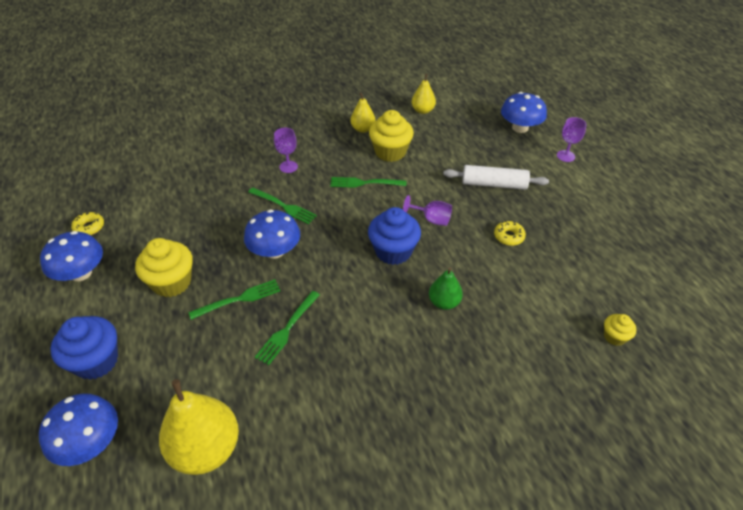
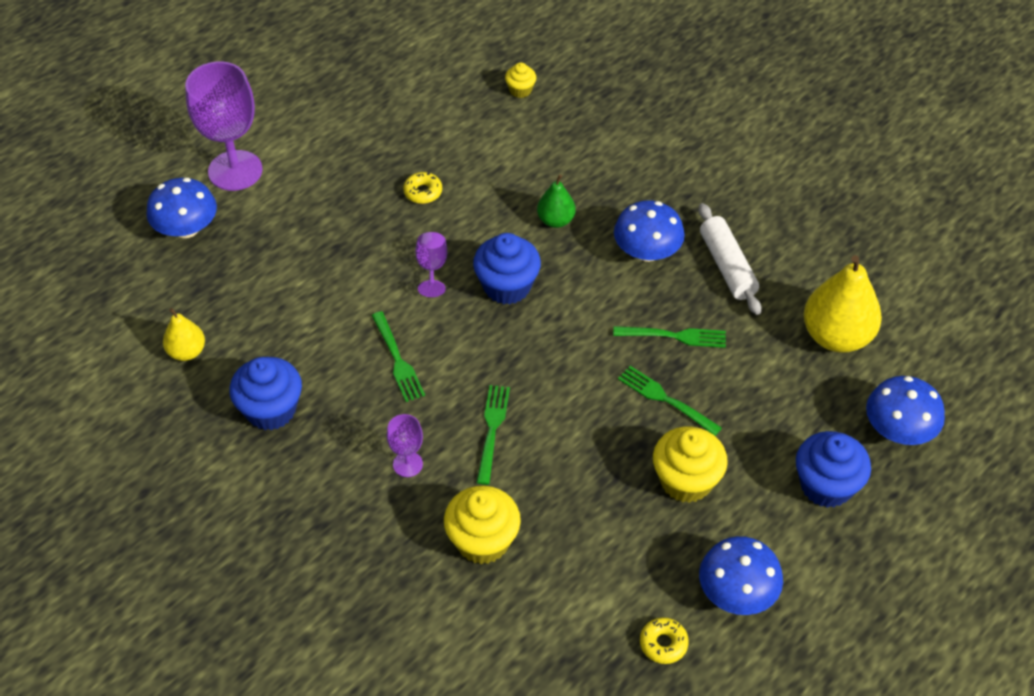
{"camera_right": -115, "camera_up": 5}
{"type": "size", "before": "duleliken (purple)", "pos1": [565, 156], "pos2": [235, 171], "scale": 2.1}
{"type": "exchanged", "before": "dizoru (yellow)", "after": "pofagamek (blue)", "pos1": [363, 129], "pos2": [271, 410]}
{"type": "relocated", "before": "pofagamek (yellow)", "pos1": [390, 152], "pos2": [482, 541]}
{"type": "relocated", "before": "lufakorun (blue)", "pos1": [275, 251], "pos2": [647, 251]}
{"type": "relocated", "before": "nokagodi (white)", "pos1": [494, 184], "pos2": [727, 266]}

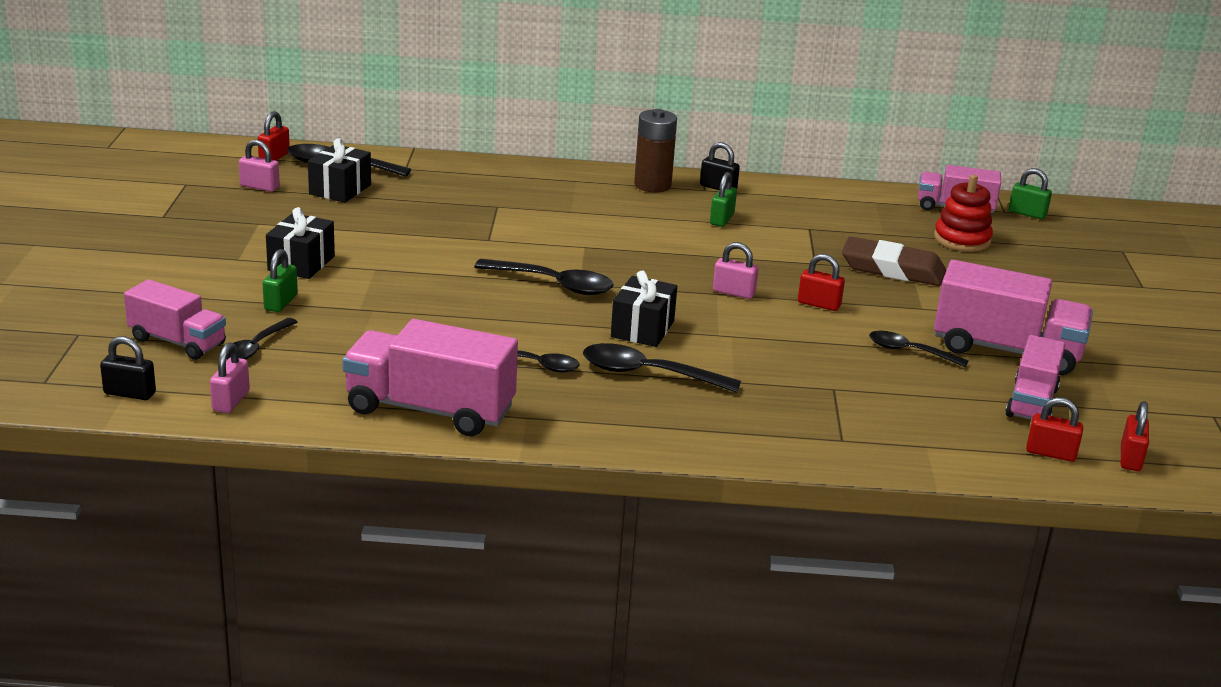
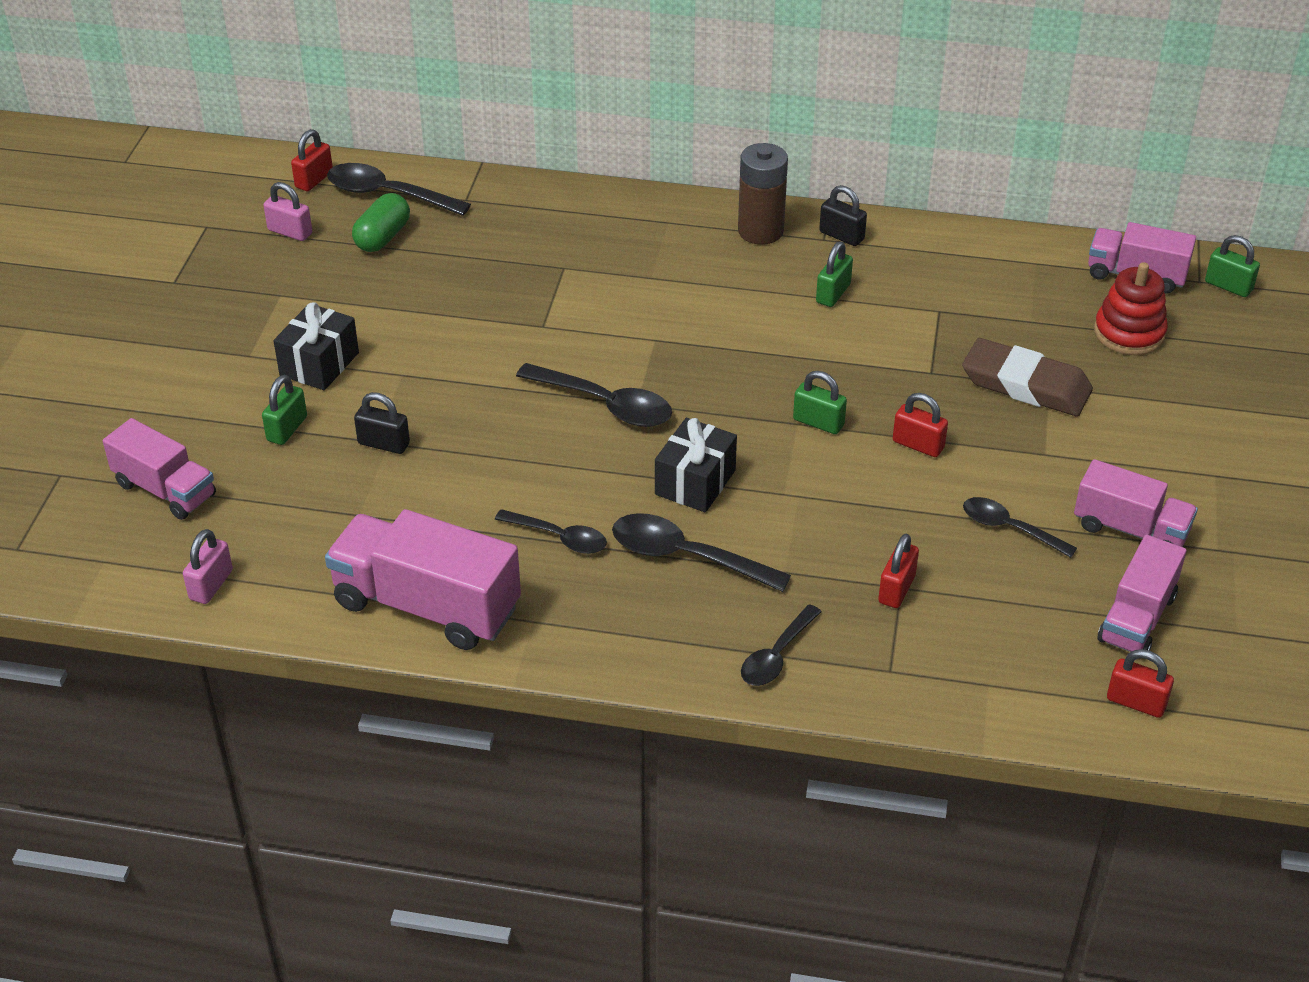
{"camera_right": 10, "camera_up": 15}
{"type": "exchanged", "before": "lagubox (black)", "after": "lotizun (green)", "pos1": [340, 189], "pos2": [382, 237]}
{"type": "relocated", "before": "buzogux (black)", "pos1": [129, 393], "pos2": [383, 444]}
{"type": "relocated", "before": "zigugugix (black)", "pos1": [256, 347], "pos2": [776, 656]}
{"type": "colour", "before": "buzogux (pink)", "after": "buzogux (green)", "pos1": [733, 292], "pos2": [818, 422]}
{"type": "relocated", "before": "buzogux (red)", "pos1": [1130, 458], "pos2": [896, 589]}
{"type": "size", "before": "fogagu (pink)", "pos1": [1006, 350], "pos2": [1130, 529], "scale": 0.63}

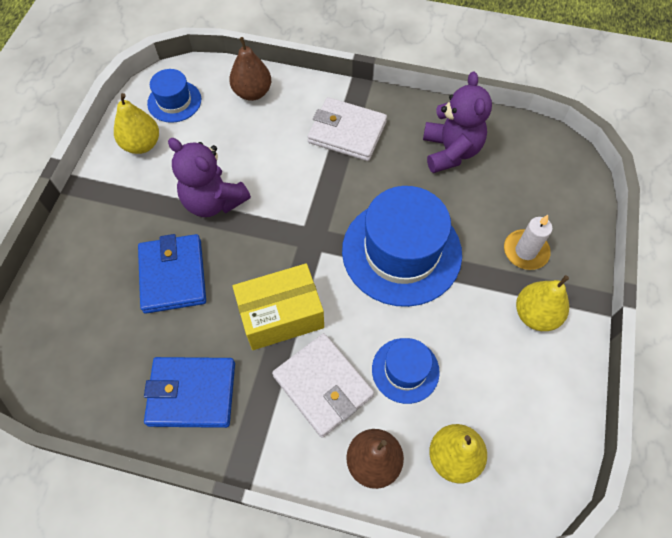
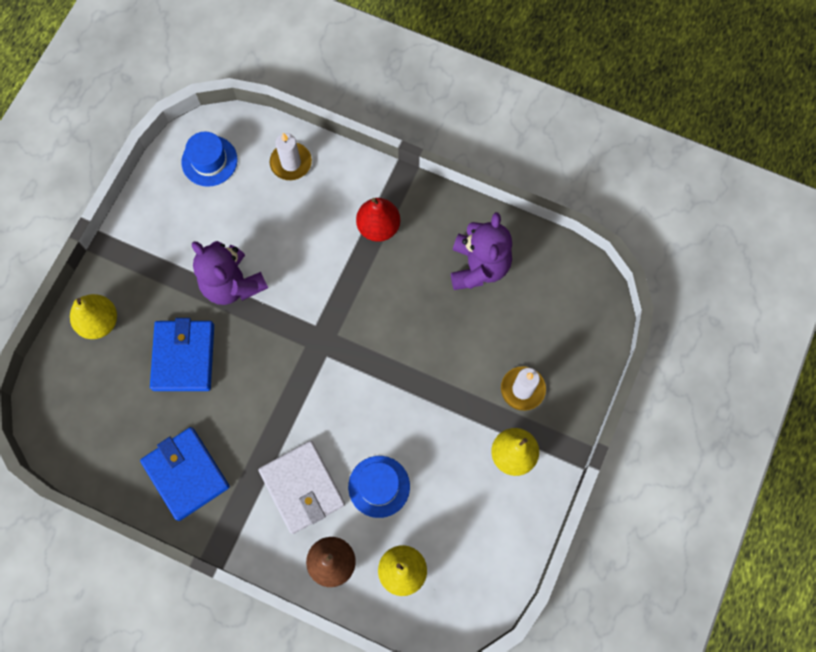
{"camera_right": 10, "camera_up": 10}
{"type": "relocated", "before": "dizoru (yellow)", "pos1": [142, 144], "pos2": [99, 322]}
{"type": "spun", "before": "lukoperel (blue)", "pos1": [192, 393], "pos2": [186, 474], "turn": 45}
{"type": "exchanged", "before": "dizoru (brown)", "after": "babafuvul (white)", "pos1": [252, 92], "pos2": [291, 163]}
{"type": "exchanged", "before": "lukoperel (white)", "after": "dizoru (red)", "pos1": [347, 132], "pos2": [378, 227]}
{"type": "missing", "before": "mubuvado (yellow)", "pos1": [281, 315]}
{"type": "missing", "before": "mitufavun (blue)", "pos1": [401, 252]}

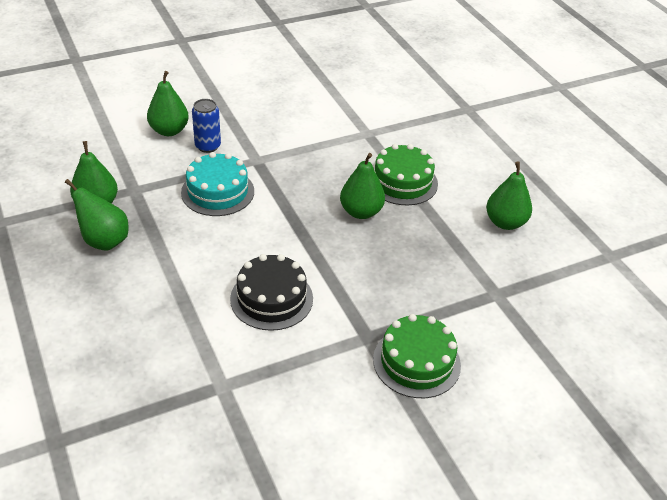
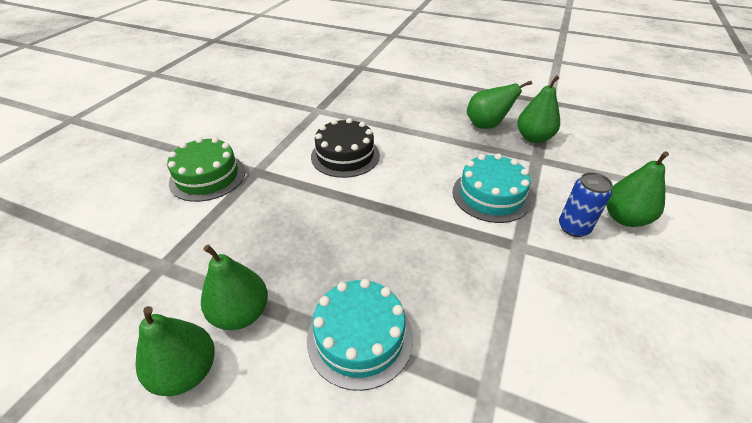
{"camera_right": 140, "camera_up": 0}
{"type": "relocated", "before": "dizoru (green)", "pos1": [361, 212], "pos2": [241, 313]}
{"type": "colour", "before": "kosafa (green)", "after": "kosafa (turquoise)", "pos1": [402, 182], "pos2": [360, 337]}

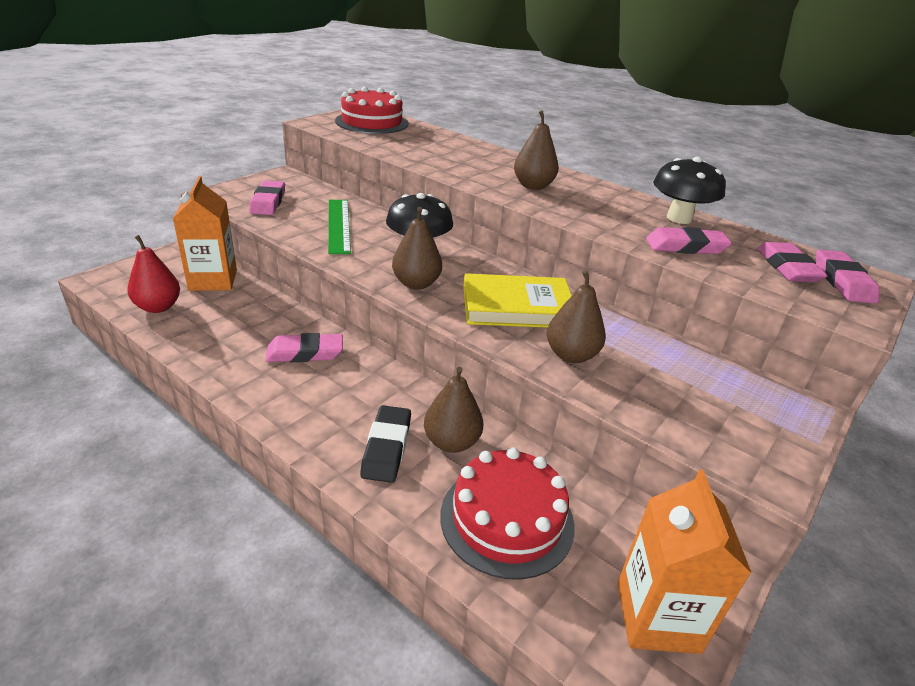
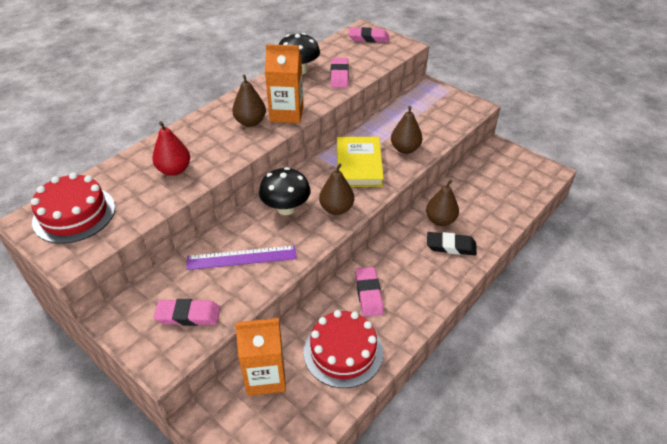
{"camera_right": -85, "camera_up": 10}
{"type": "relocated", "before": "dizoru (red)", "pos1": [158, 307], "pos2": [174, 170]}
{"type": "colour", "before": "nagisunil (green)", "after": "nagisunil (purple)", "pos1": [339, 225], "pos2": [241, 257]}
{"type": "relocated", "before": "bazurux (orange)", "pos1": [657, 617], "pos2": [286, 114]}
{"type": "relocated", "before": "kosafa (red)", "pos1": [507, 519], "pos2": [343, 352]}
{"type": "missing", "before": "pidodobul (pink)", "pos1": [787, 267]}

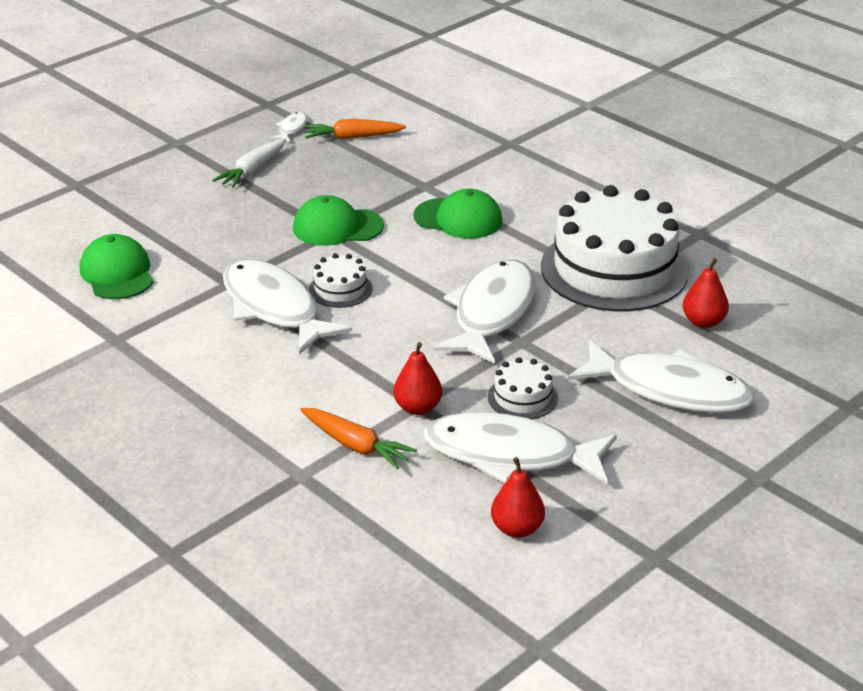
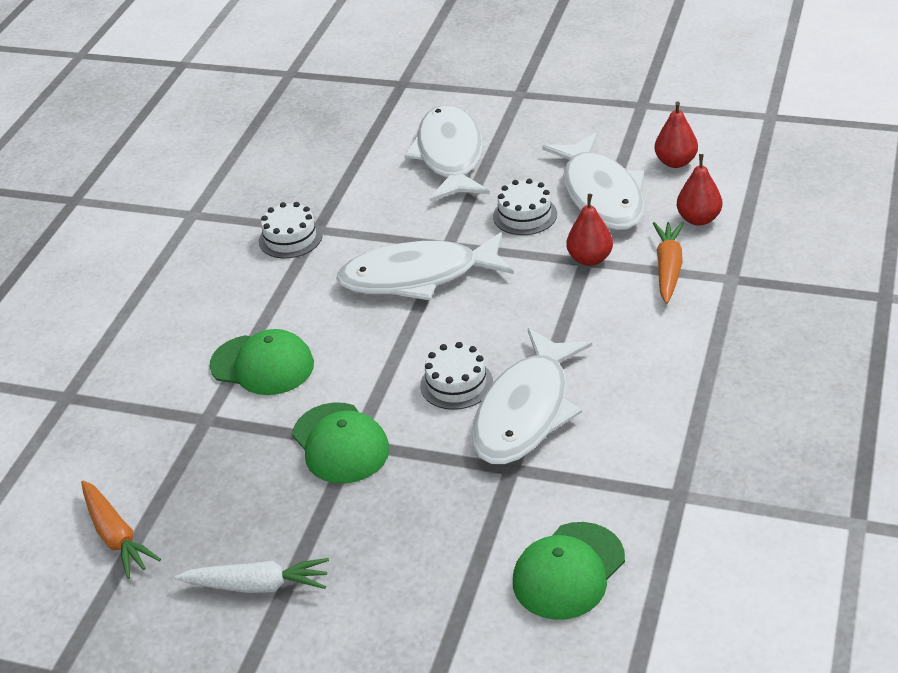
{"camera_right": -115, "camera_up": 5}
{"type": "spun", "before": "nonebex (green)", "pos1": [458, 218], "pos2": [262, 365], "turn": 120}
{"type": "size", "before": "kosafa (white)", "pos1": [614, 269], "pos2": [290, 238], "scale": 0.43}
{"type": "relocated", "before": "dizoru (red)", "pos1": [703, 322], "pos2": [698, 219]}
{"type": "missing", "before": "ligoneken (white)", "pos1": [292, 129]}

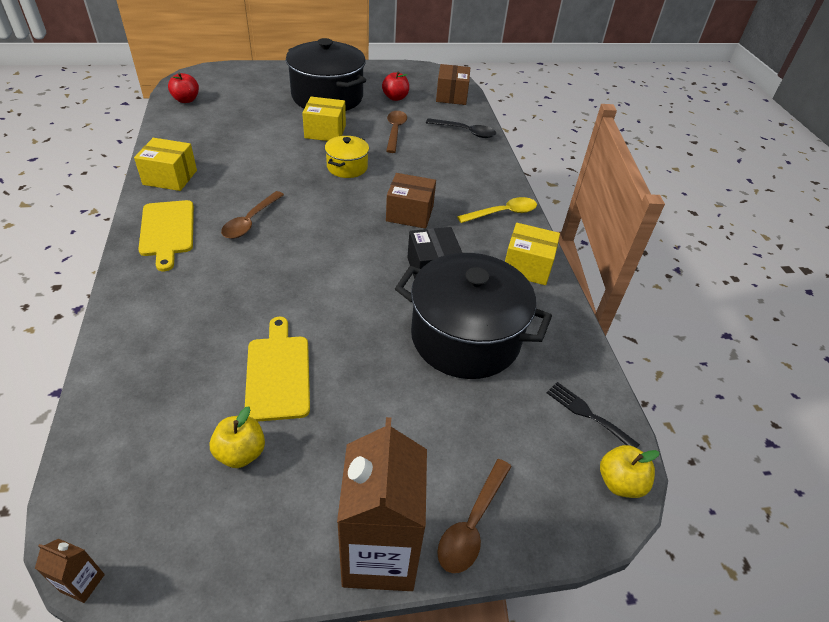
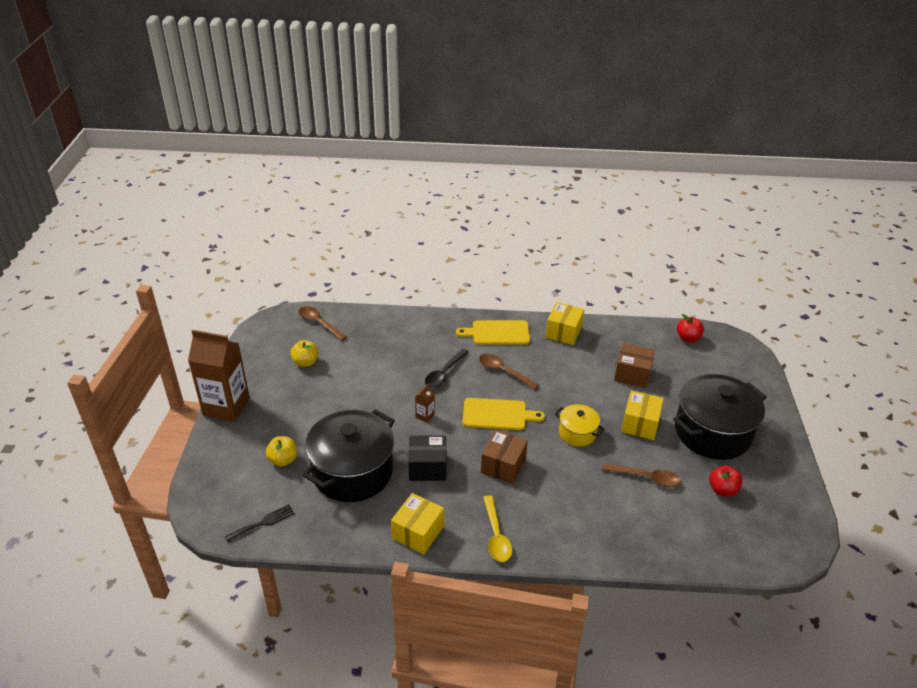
{"camera_right": 105, "camera_up": -5}
{"type": "relocated", "before": "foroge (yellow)", "pos1": [620, 482], "pos2": [283, 460]}
{"type": "relocated", "before": "zigugugix (brown)", "pos1": [472, 524], "pos2": [319, 323]}
{"type": "relocated", "before": "bazurux (brown)", "pos1": [82, 583], "pos2": [425, 416]}
{"type": "relocated", "before": "zigugugix (black)", "pos1": [465, 132], "pos2": [444, 373]}
{"type": "relocated", "before": "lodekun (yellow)", "pos1": [278, 373], "pos2": [497, 414]}
{"type": "relocated", "before": "mubuvado (brown)", "pos1": [451, 96], "pos2": [632, 374]}

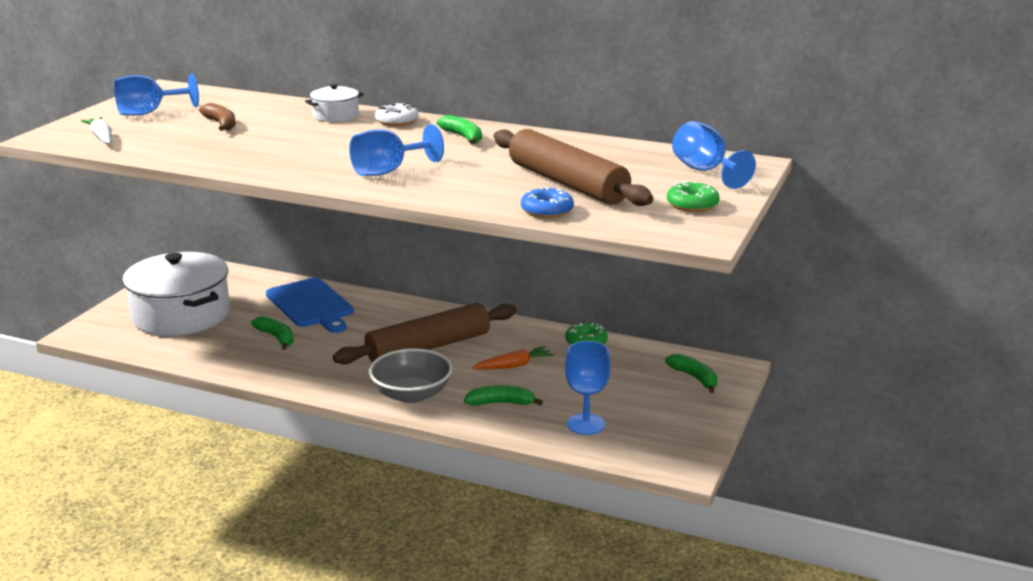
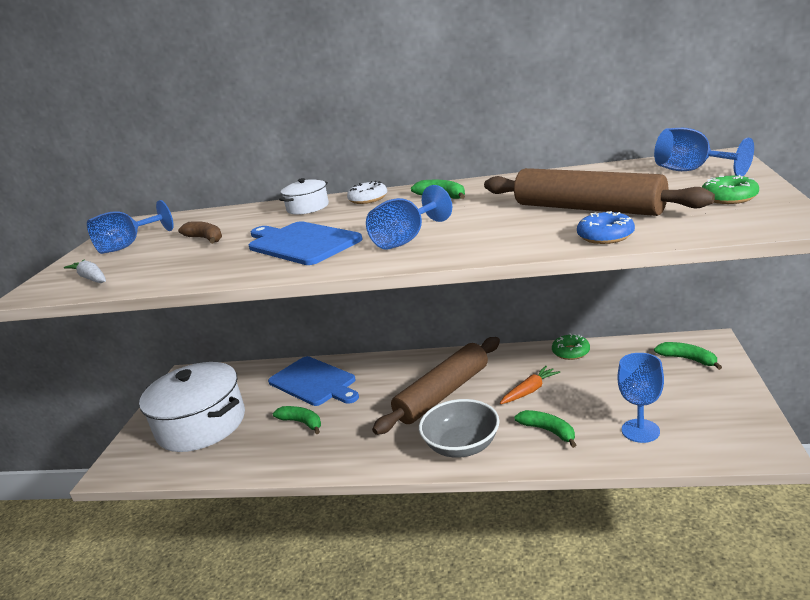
{"camera_right": -10, "camera_up": 0}
{"type": "appeared", "after": "lodekun (blue)", "pos2": [301, 243]}
{"type": "spun", "before": "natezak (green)", "pos1": [501, 403], "pos2": [548, 431], "turn": 60}

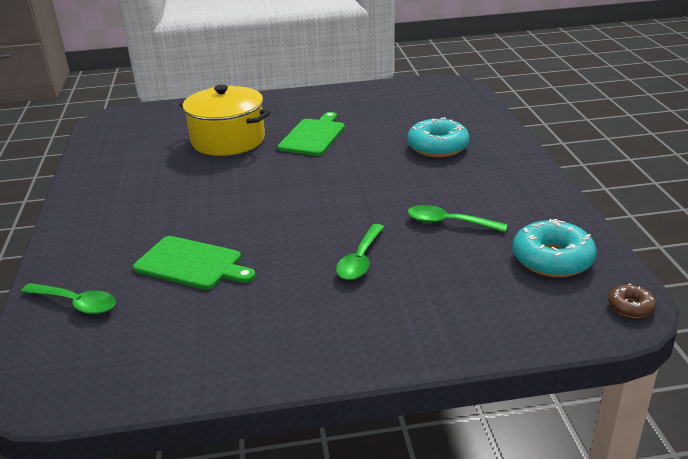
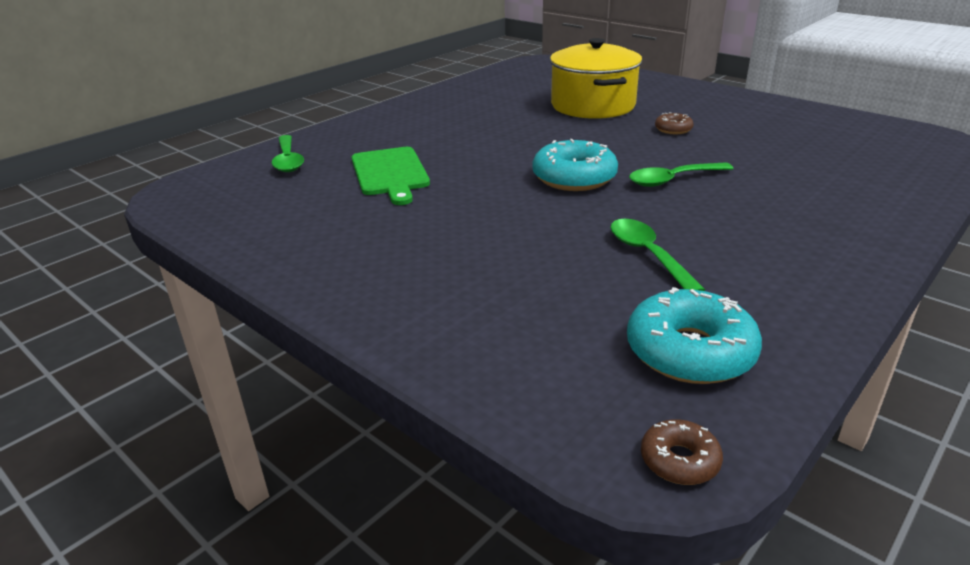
{"camera_right": 50, "camera_up": 0}
{"type": "relocated", "before": "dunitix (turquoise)", "pos1": [437, 147], "pos2": [574, 178]}
{"type": "relocated", "before": "zigugugix (green)", "pos1": [360, 260], "pos2": [673, 180]}
{"type": "exchanged", "before": "lodekun (green)", "after": "dunitix (brown)", "pos1": [313, 136], "pos2": [673, 129]}

